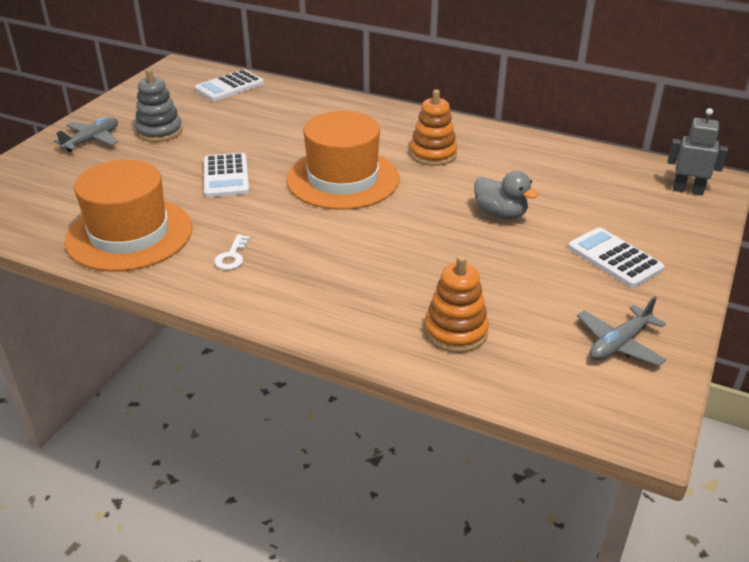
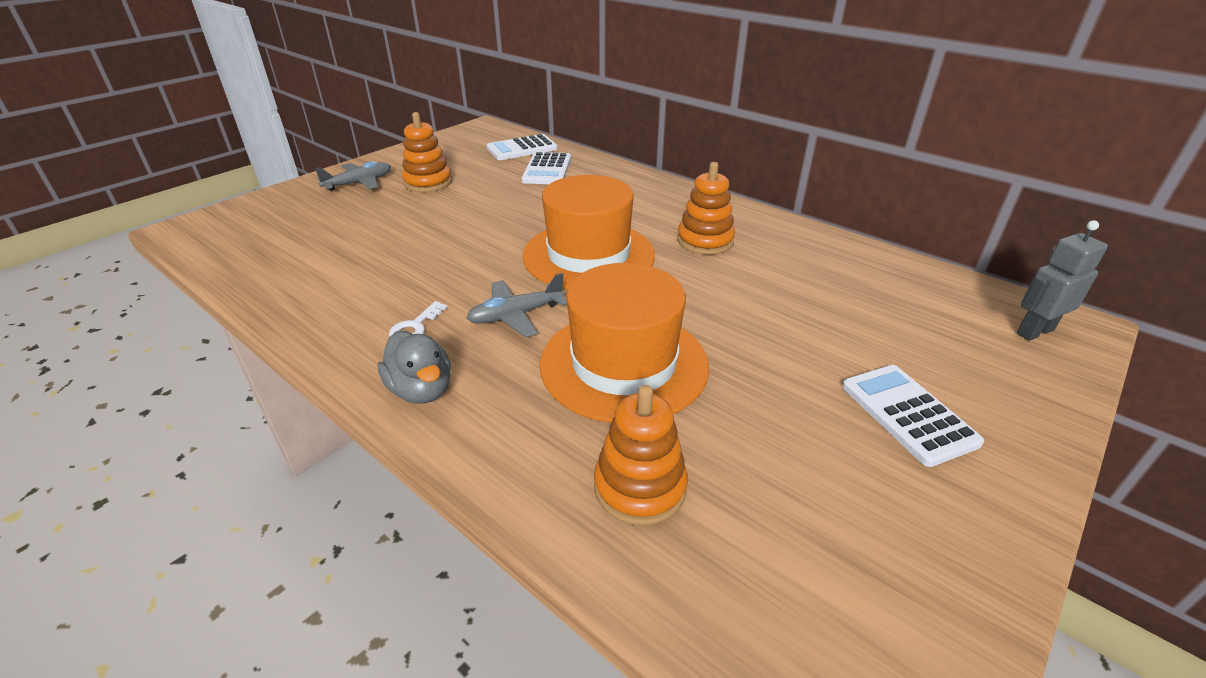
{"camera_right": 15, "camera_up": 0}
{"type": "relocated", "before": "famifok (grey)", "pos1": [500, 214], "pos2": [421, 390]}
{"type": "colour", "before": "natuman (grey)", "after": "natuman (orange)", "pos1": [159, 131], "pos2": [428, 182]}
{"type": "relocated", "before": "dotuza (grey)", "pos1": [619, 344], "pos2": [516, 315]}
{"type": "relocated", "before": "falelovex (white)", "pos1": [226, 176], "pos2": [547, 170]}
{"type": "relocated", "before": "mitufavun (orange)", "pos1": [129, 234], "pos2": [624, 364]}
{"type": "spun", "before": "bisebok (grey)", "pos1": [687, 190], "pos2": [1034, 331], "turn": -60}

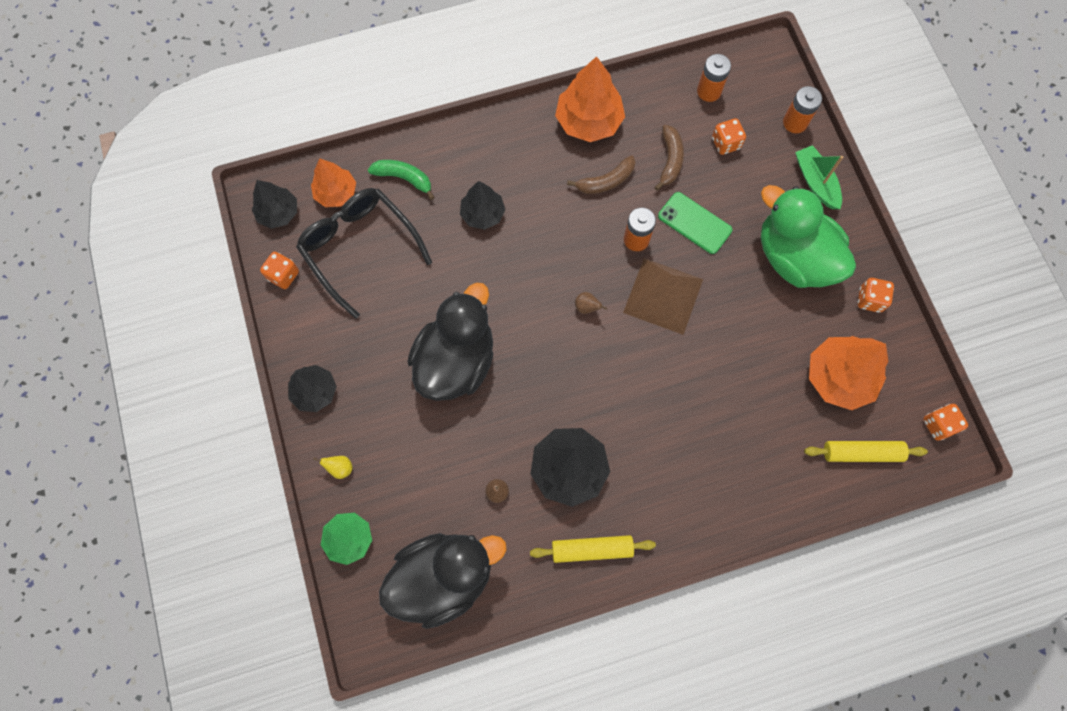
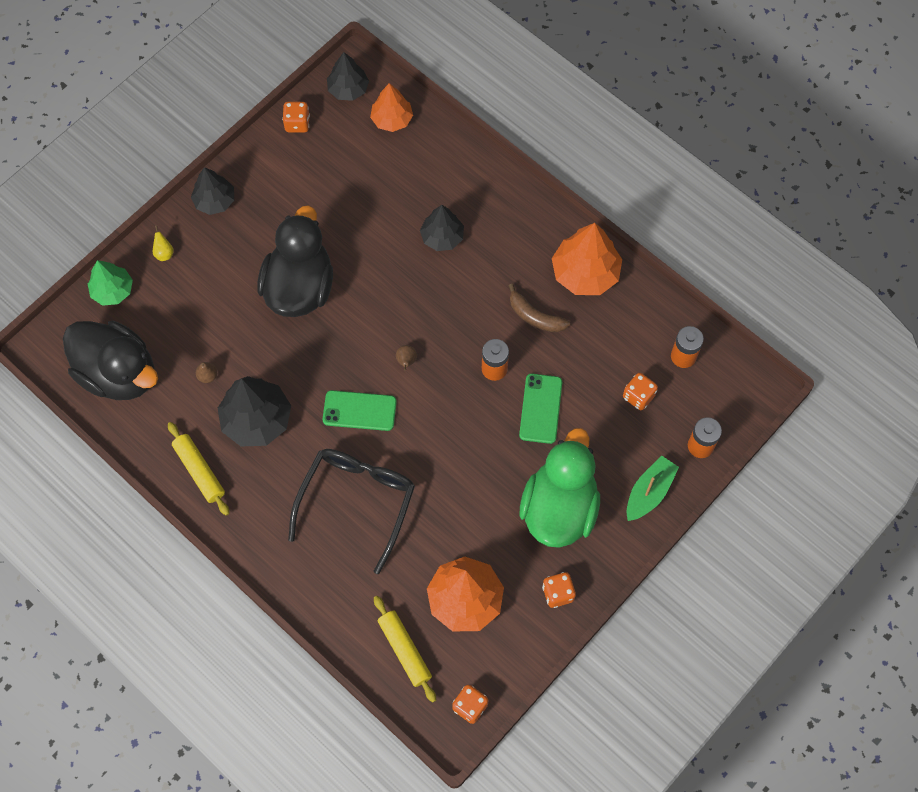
{"camera_right": 60, "camera_up": -5}
{"type": "spun", "before": "famifok (black)", "pos1": [456, 361], "pos2": [299, 287], "turn": -75}
{"type": "relocated", "before": "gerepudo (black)", "pos1": [360, 249], "pos2": [356, 503]}
{"type": "appeared", "after": "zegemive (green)", "pos2": [359, 411]}
{"type": "missing", "before": "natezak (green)", "pos1": [404, 178]}
{"type": "missing", "before": "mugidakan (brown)", "pos1": [663, 295]}
{"type": "missing", "before": "natezak (brown)", "pos1": [670, 160]}

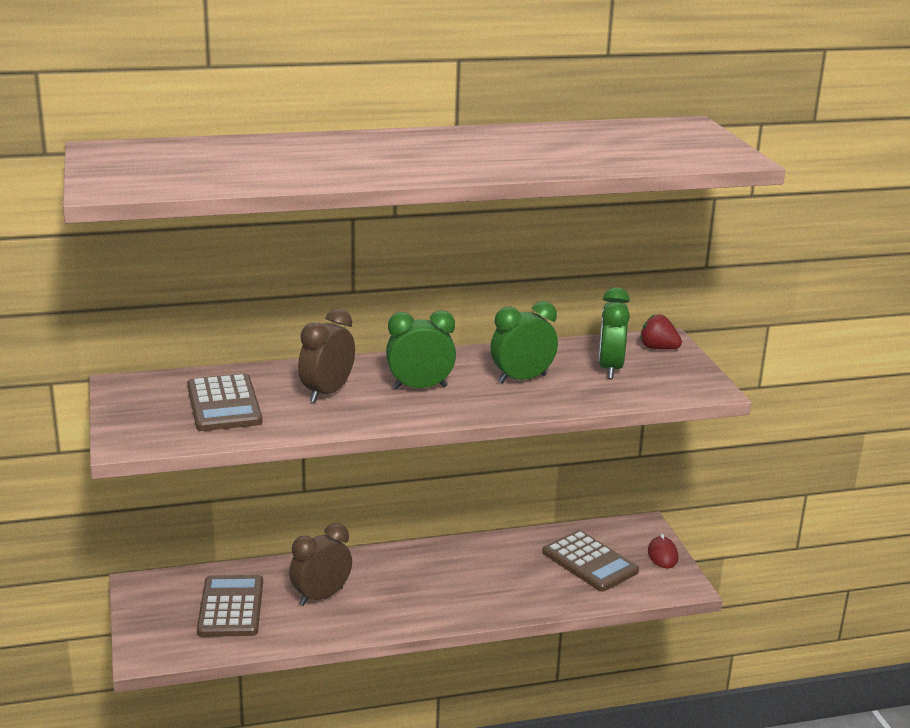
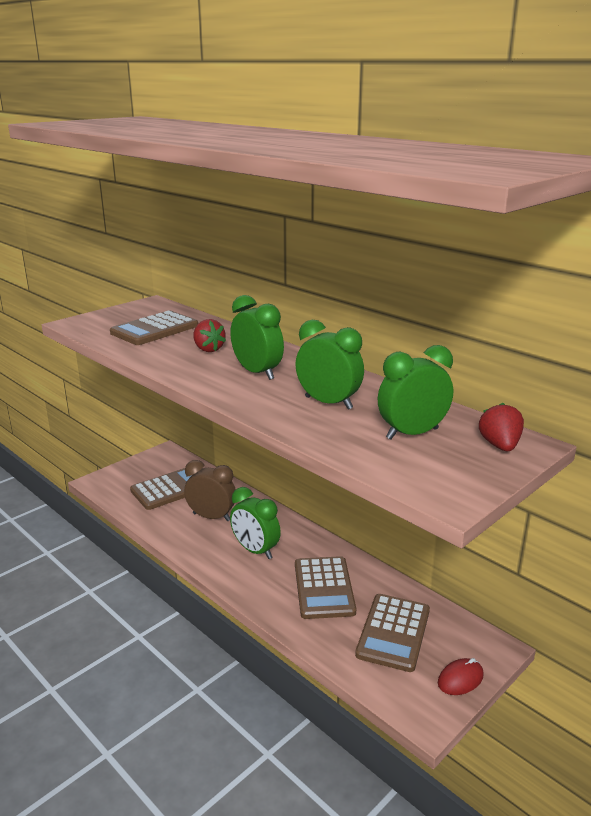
{"camera_right": 60, "camera_up": 0}
{"type": "exchanged", "before": "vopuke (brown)", "after": "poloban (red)", "pos1": [327, 393], "pos2": [208, 349]}
{"type": "appeared", "after": "vopuke (green)", "pos2": [255, 550]}
{"type": "appeared", "after": "falelovex (brown)", "pos2": [324, 588]}

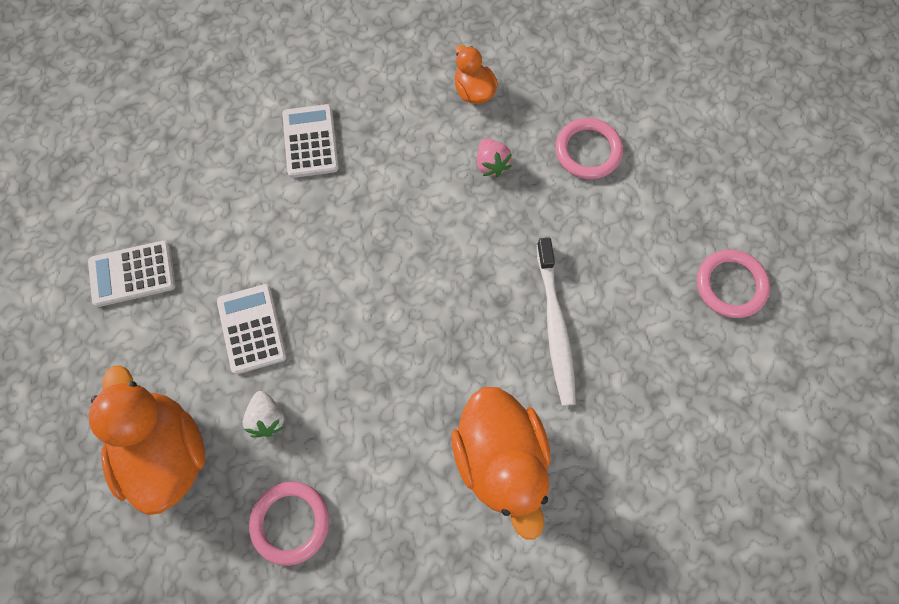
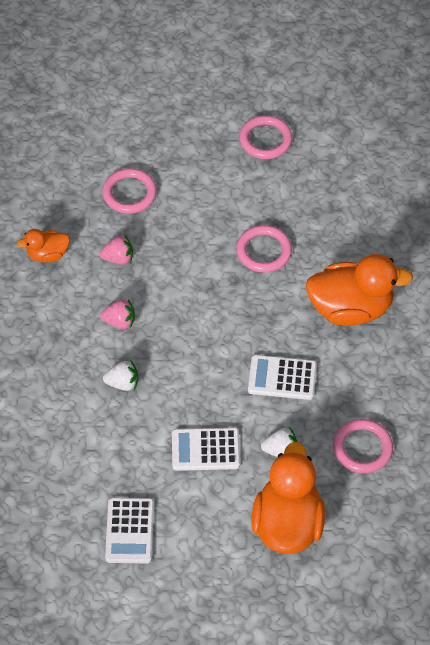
{"camera_right": -75, "camera_up": -15}
{"type": "appeared", "after": "poloban (pink)", "pos2": [119, 321]}
{"type": "appeared", "after": "poloban (white)", "pos2": [123, 383]}
{"type": "exchanged", "before": "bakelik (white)", "after": "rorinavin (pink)", "pos1": [555, 326], "pos2": [264, 251]}
{"type": "relocated", "before": "falelovex (white)", "pos1": [310, 141], "pos2": [282, 378]}
{"type": "spun", "before": "famifok (orange)", "pos1": [167, 451], "pos2": [287, 523], "turn": 105}

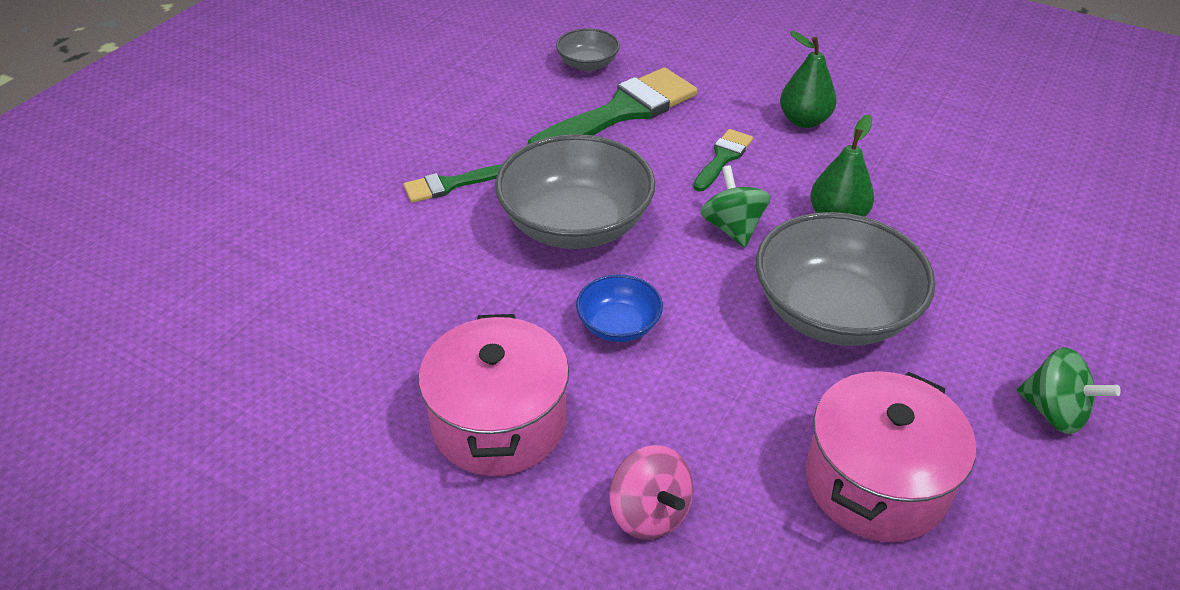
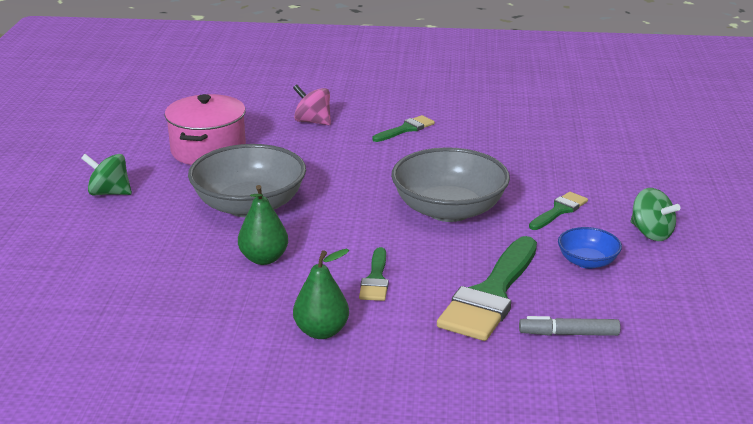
{"camera_right": 155, "camera_up": -15}
{"type": "exchanged", "before": "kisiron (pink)", "after": "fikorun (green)", "pos1": [499, 422], "pos2": [406, 129]}
{"type": "exchanged", "before": "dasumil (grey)", "after": "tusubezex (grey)", "pos1": [587, 64], "pos2": [568, 334]}
{"type": "relocated", "before": "dasumil (blue)", "pos1": [618, 325], "pos2": [587, 262]}
{"type": "relocated", "before": "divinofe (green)", "pos1": [732, 228], "pos2": [651, 233]}

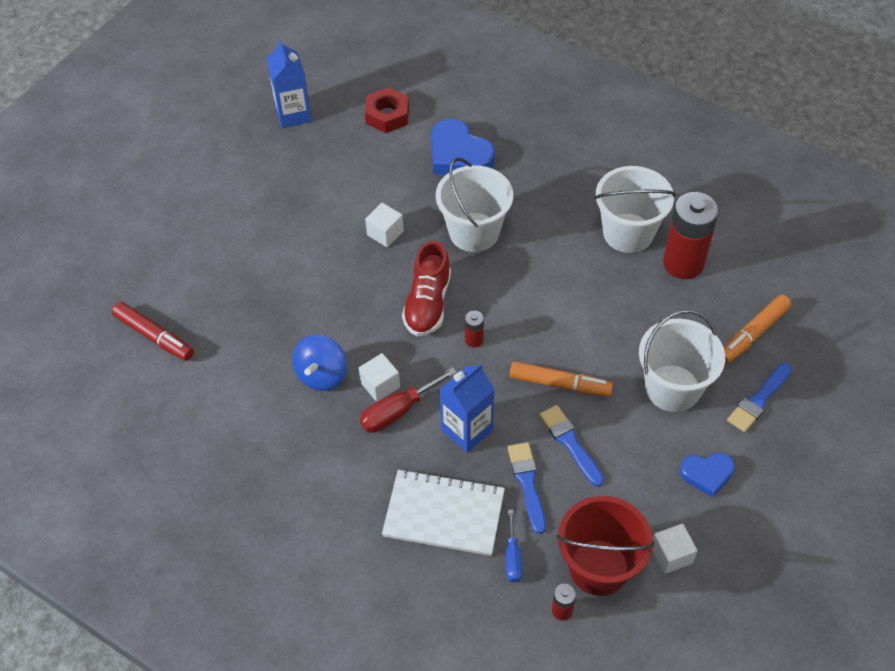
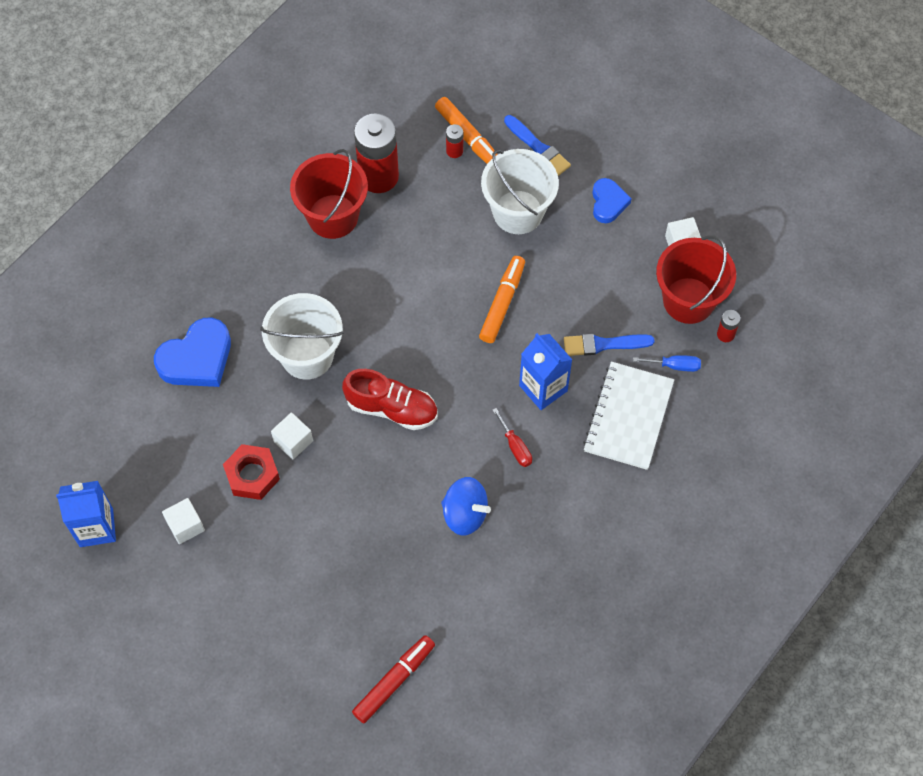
{"camera_right": -85, "camera_up": 10}
{"type": "relocated", "before": "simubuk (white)", "pos1": [380, 385], "pos2": [185, 526]}
{"type": "relocated", "before": "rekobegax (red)", "pos1": [387, 115], "pos2": [252, 475]}
{"type": "colour", "before": "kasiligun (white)", "after": "kasiligun (red)", "pos1": [628, 233], "pos2": [333, 216]}
{"type": "relocated", "before": "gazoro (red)", "pos1": [474, 340], "pos2": [454, 151]}
{"type": "size", "before": "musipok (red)", "pos1": [398, 411], "pos2": [515, 447], "scale": 0.64}
{"type": "missing", "before": "fikorun (blue)", "pos1": [570, 443]}

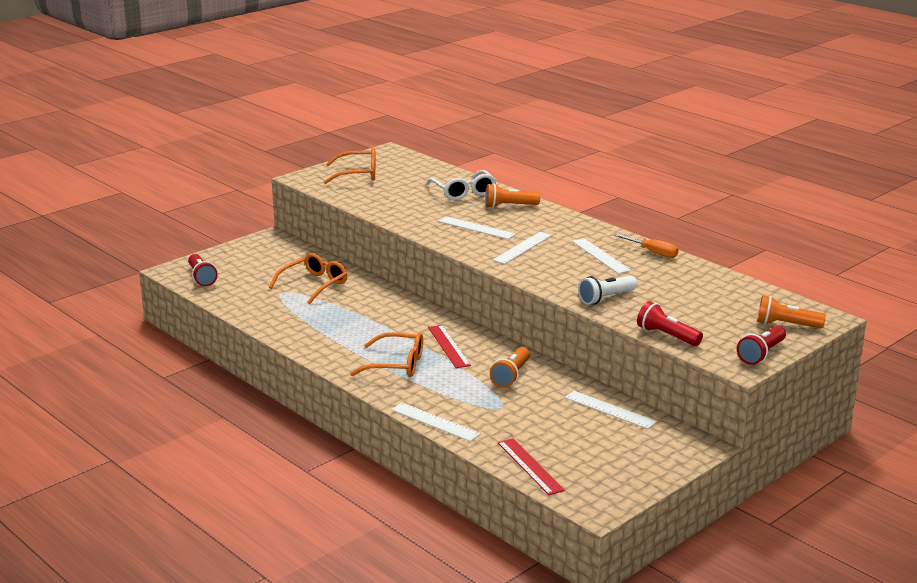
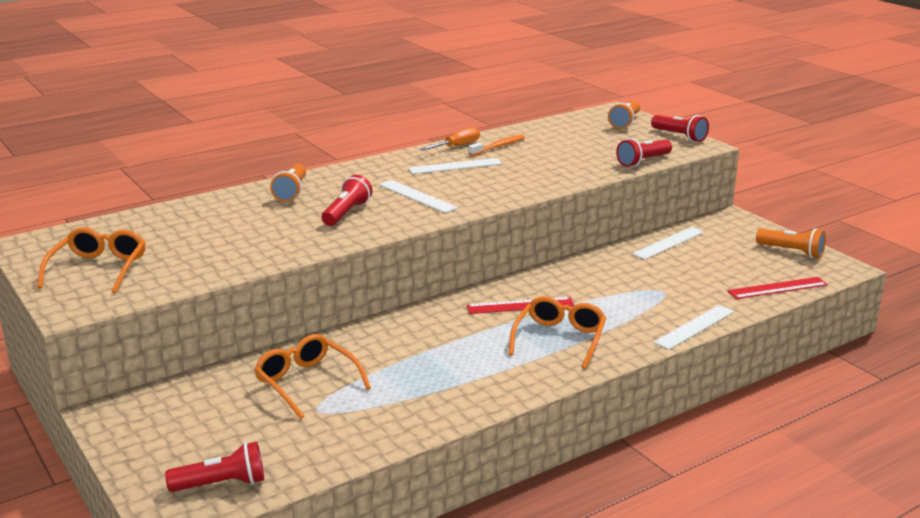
{"camera_right": -80, "camera_up": 0}
{"type": "exchanged", "before": "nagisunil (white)", "after": "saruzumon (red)", "pos1": [476, 228], "pos2": [346, 213]}
{"type": "appeared", "after": "bakelik (orange)", "pos2": [498, 146]}
{"type": "relocated", "before": "saruzumon (orange)", "pos1": [511, 376], "pos2": [791, 252]}
{"type": "missing", "before": "gerepudo (white)", "pos1": [463, 192]}
{"type": "missing", "before": "saruzumon (white)", "pos1": [606, 298]}

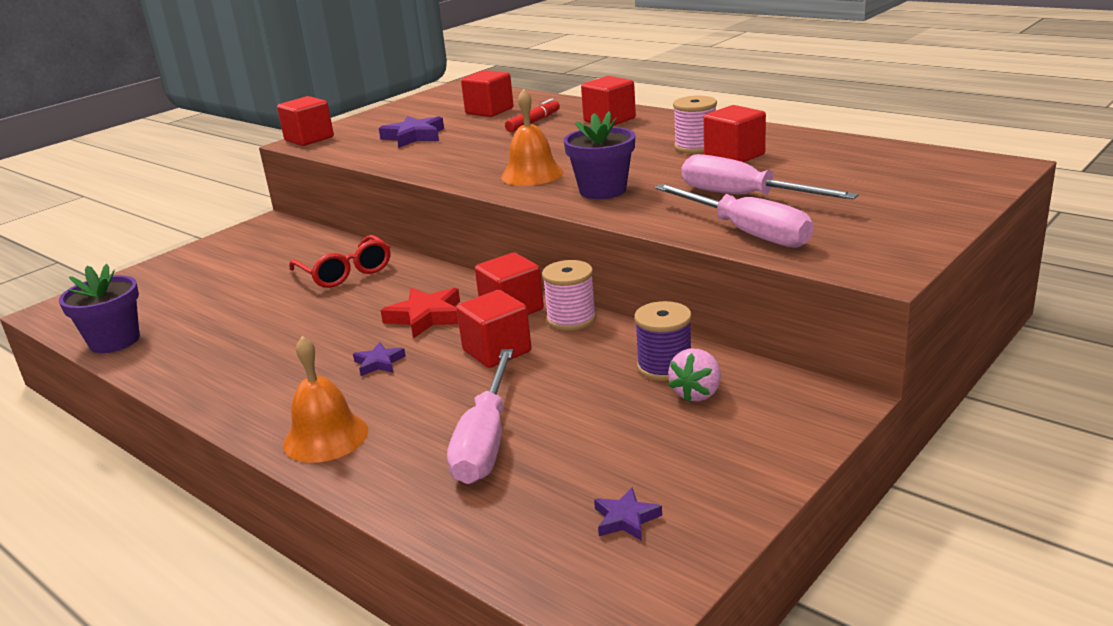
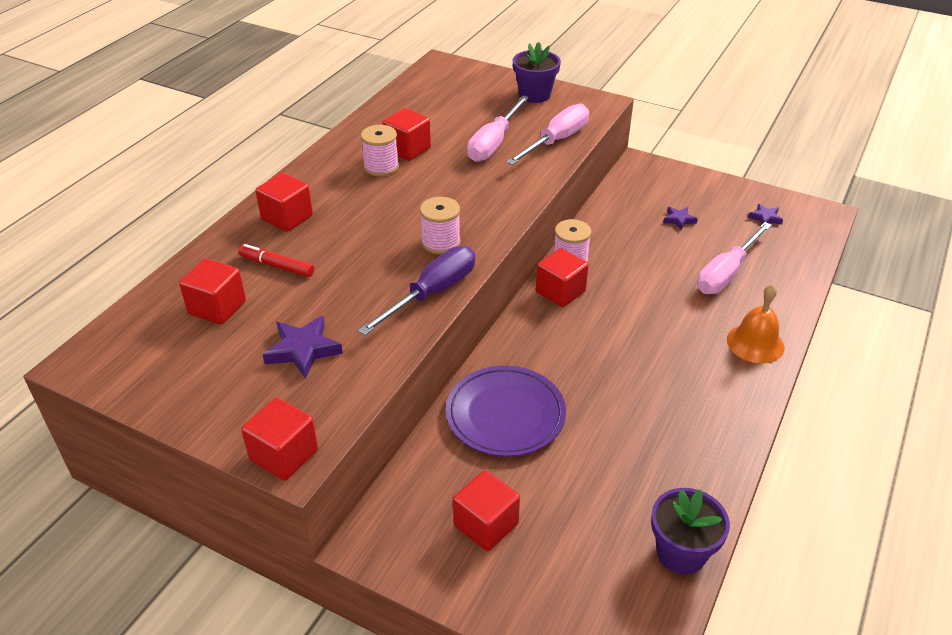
{"camera_right": -105, "camera_up": 15}
{"type": "appeared", "after": "musipok (purple)", "pos2": [432, 293]}
{"type": "exchanged", "before": "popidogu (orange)", "after": "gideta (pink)", "pos1": [532, 174], "pos2": [441, 242]}
{"type": "exchanged", "before": "gerepudo (red)", "after": "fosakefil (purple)", "pos1": [345, 272], "pos2": [505, 414]}
{"type": "relocated", "before": "simubuk (red)", "pos1": [497, 351], "pos2": [486, 524]}
{"type": "relocated", "before": "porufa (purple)", "pos1": [602, 190], "pos2": [534, 95]}
{"type": "relocated", "before": "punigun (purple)", "pos1": [379, 363], "pos2": [679, 220]}
{"type": "spun", "before": "musipok (pink)", "pos1": [485, 441], "pos2": [726, 273], "turn": 135}
{"type": "missing", "before": "punigun (red)", "pos1": [426, 317]}
{"type": "missing", "before": "gideta (purple)", "pos1": [664, 367]}
{"type": "missing", "before": "poloban (pink)", "pos1": [697, 393]}

